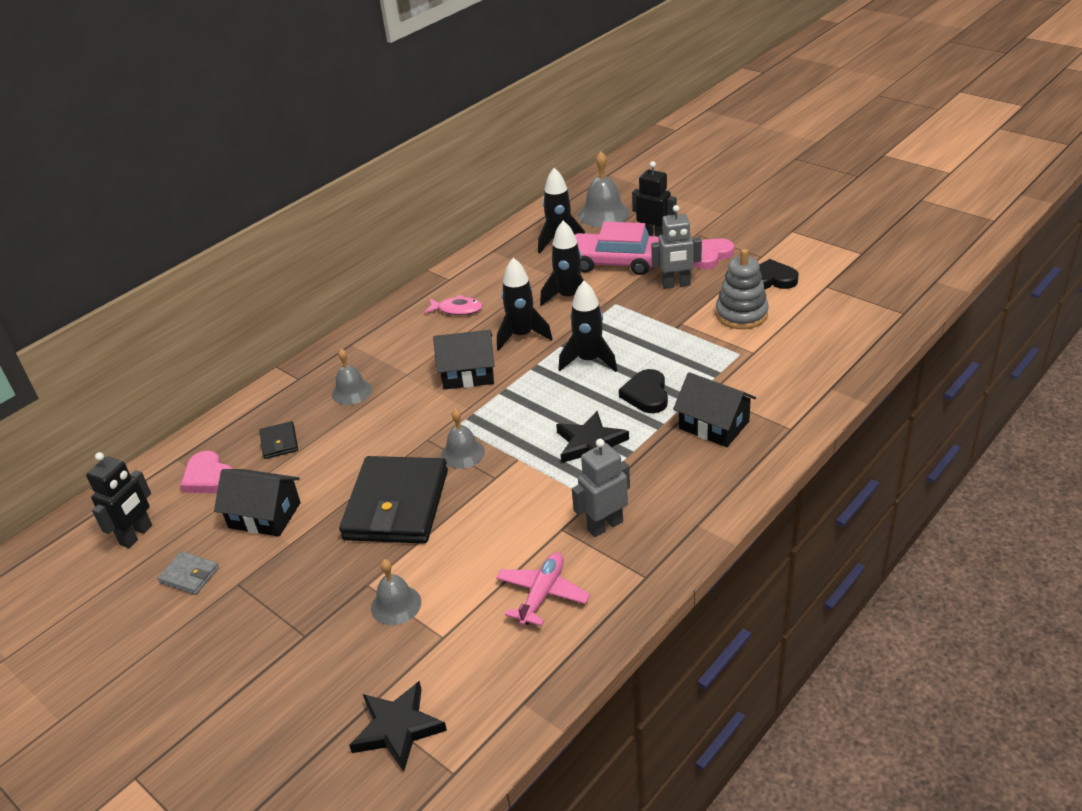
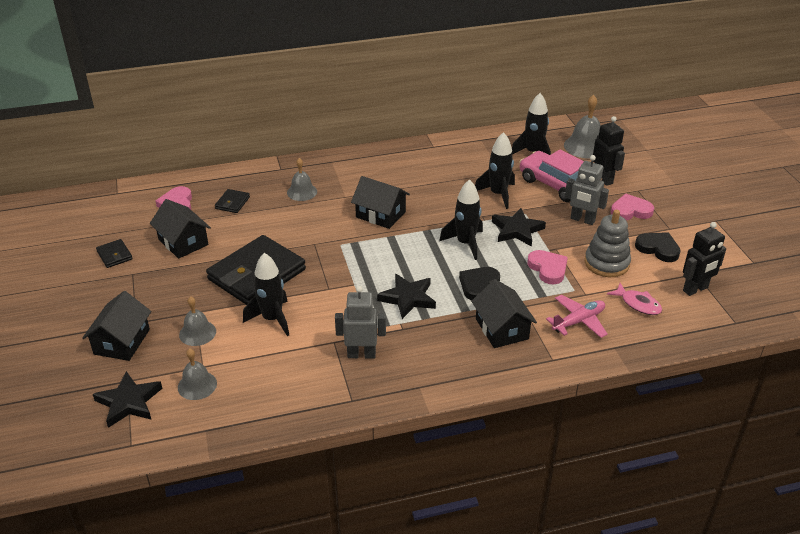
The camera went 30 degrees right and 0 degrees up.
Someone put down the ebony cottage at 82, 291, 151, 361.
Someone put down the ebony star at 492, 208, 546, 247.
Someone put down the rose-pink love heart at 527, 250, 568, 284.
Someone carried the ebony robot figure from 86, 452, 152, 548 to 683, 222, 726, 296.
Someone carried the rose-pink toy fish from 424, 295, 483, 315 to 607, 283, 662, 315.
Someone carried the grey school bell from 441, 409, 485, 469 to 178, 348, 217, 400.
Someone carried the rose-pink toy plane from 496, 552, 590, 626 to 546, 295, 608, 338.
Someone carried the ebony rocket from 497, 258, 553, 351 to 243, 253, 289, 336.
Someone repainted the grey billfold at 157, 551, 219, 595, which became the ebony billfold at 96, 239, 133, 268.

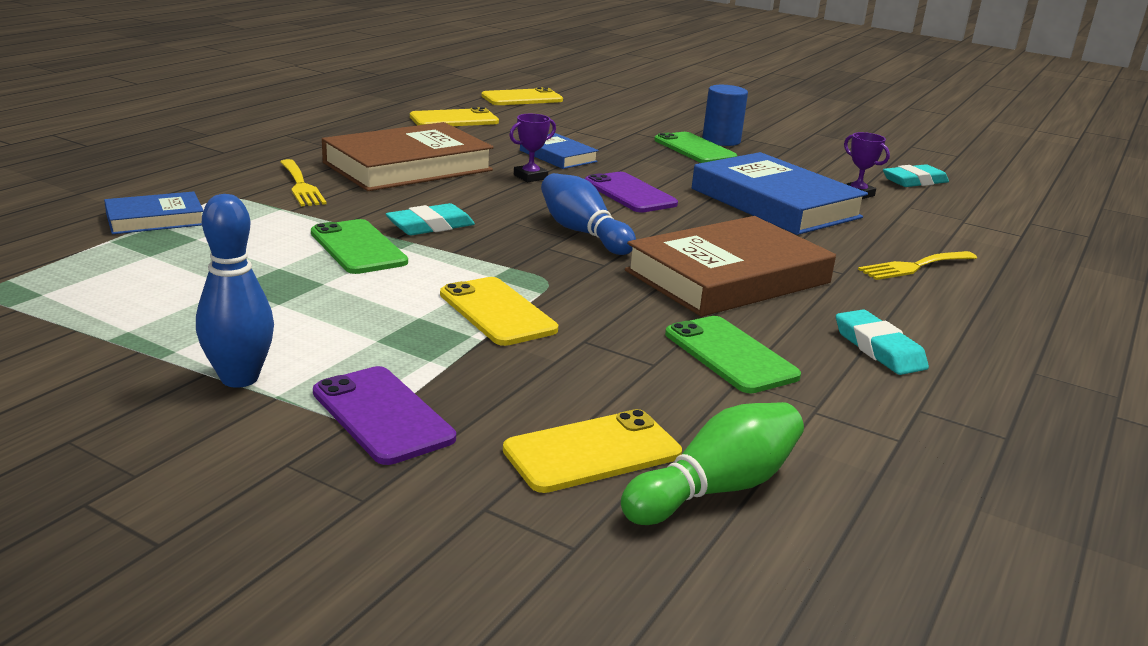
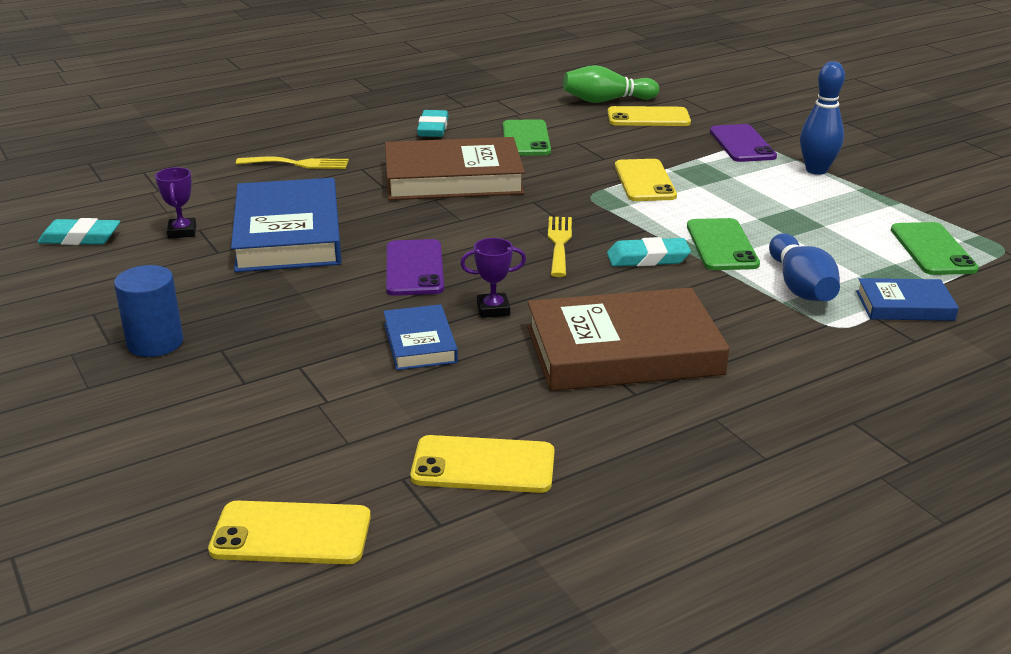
The camera went 150 degrees left and 5 degrees up.
Someone carried the bright yellow table fork from 280, 159, 327, 206 to 548, 217, 572, 277.
Someone carried the blue tenpin from 541, 173, 636, 255 to 769, 233, 840, 301.
Someone carried the leaf-green mobile phone from 654, 132, 737, 163 to 891, 222, 979, 275.

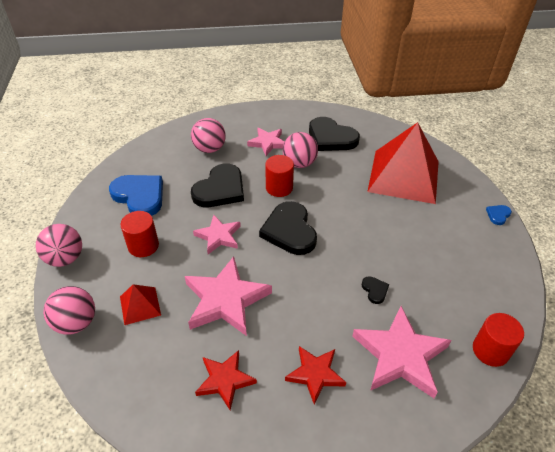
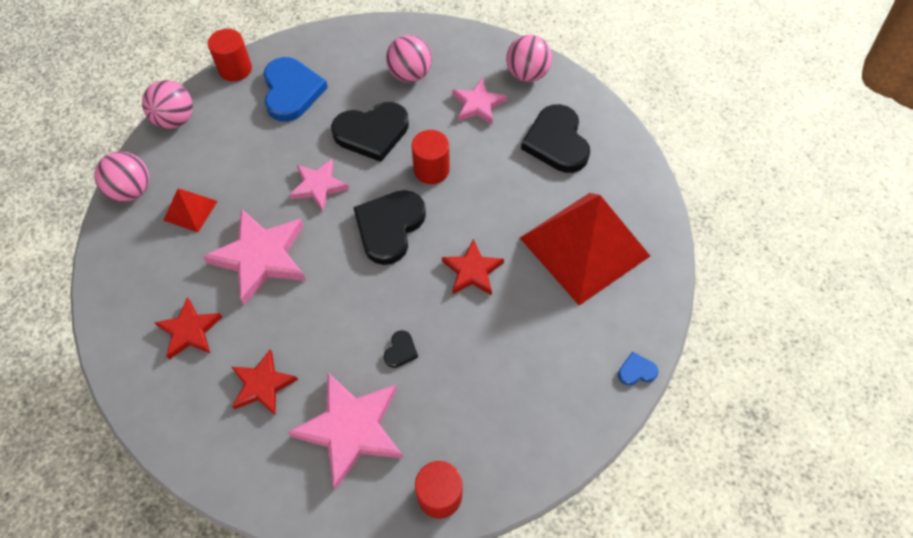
The camera went 40 degrees right and 15 degrees up.
Someone put down the red star at 442, 239, 504, 296.
Someone carried the red cylinder shape from 121, 211, 159, 257 to 208, 29, 252, 82.
Someone carried the rose-pink sphere from 283, 132, 318, 168 to 506, 35, 552, 82.

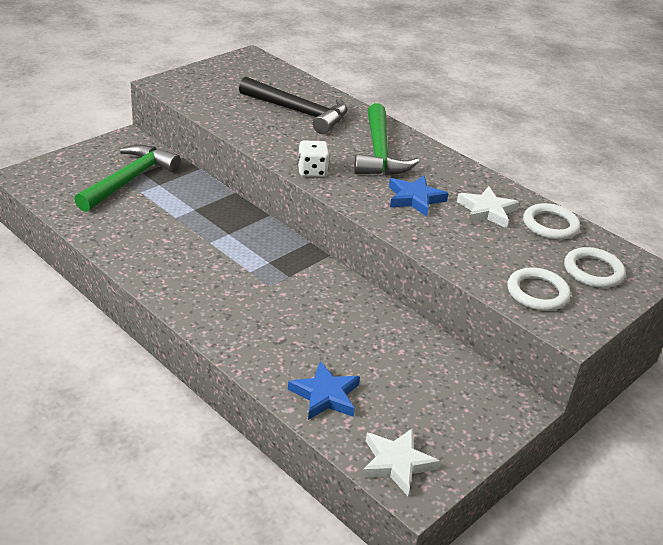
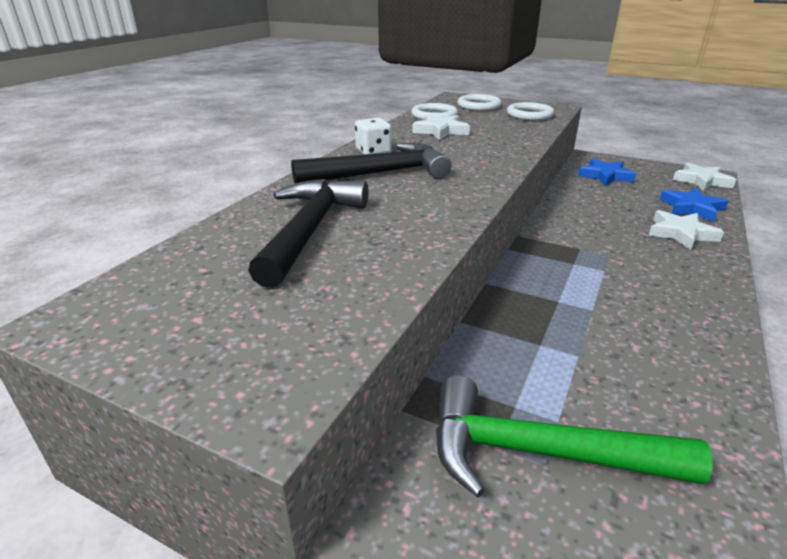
The camera went 105 degrees left and 5 degrees down.
Someone put down the white star at 648, 210, 724, 250.
Someone carried the white die from 298, 140, 329, 177 to 355, 118, 392, 155.
Someone carried the blue star from 389, 176, 449, 217 to 578, 158, 636, 186.
Someone repainted the leaf-green claw hammer at 354, 103, 419, 175, which became the ebony claw hammer at 291, 143, 452, 183.

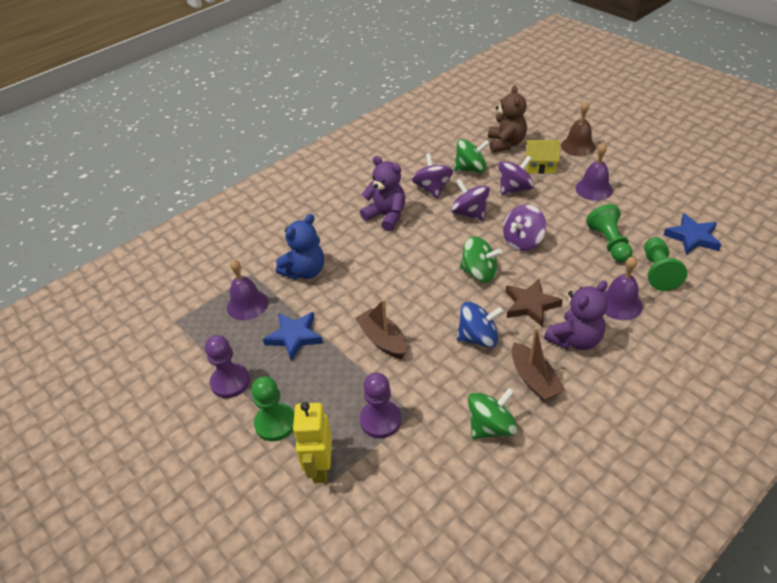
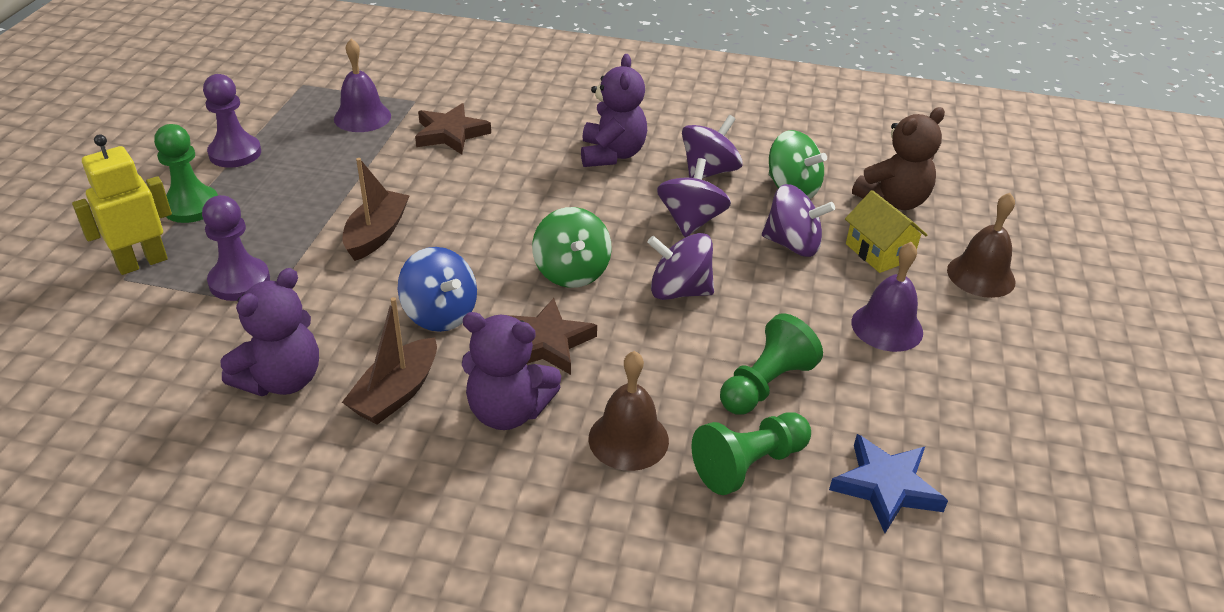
The camera went 50 degrees right and 5 degrees down.
Someone took away the blue star at 263, 312, 323, 361.
Someone swapped the blue teddy bear at 276, 214, 324, 280 for the russet star at 415, 103, 491, 154.
Someone swapped the leaf-green toy top at 468, 388, 518, 439 for the royal purple teddy bear at 220, 268, 319, 396.
Someone repainted the royal purple school bell at 603, 256, 643, 320, which became the russet school bell at 589, 351, 669, 471.

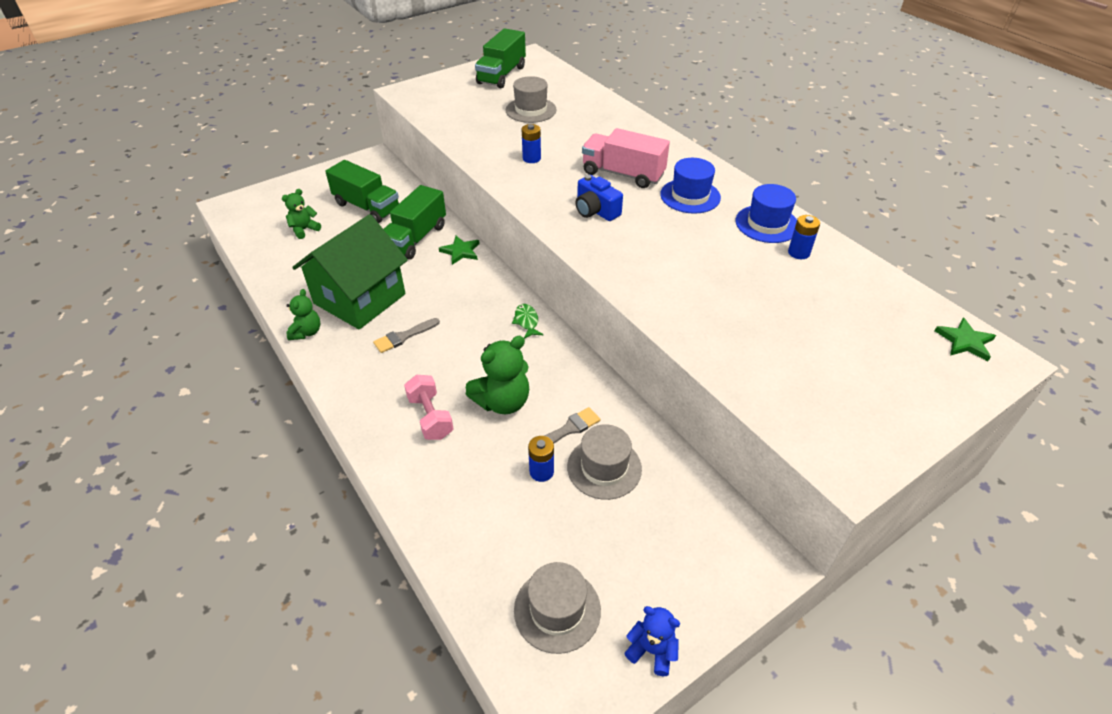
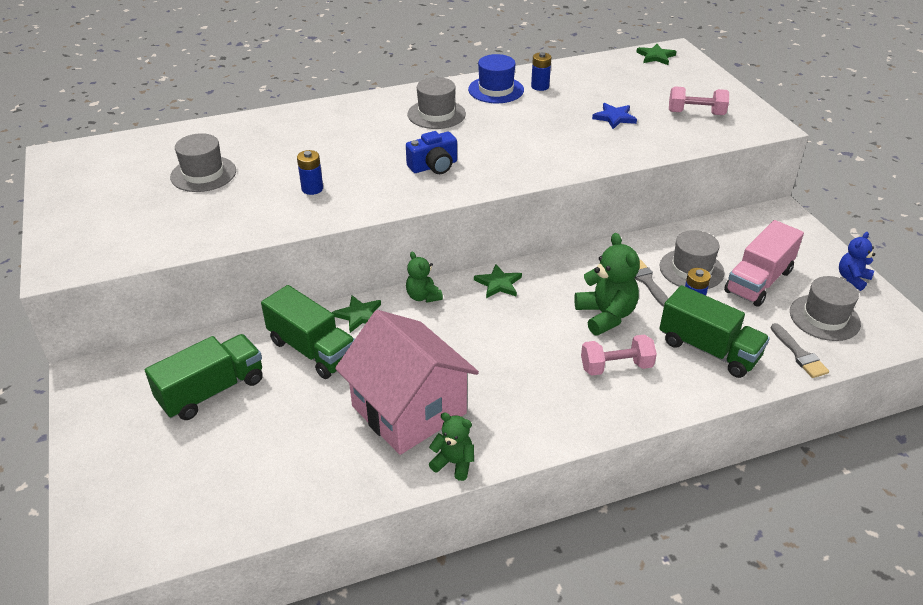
The camera went 75 degrees left and 5 degrees down.
Someone put down the blue star at 592, 103, 637, 129.
Someone put down the rose-pink hand weight at 669, 86, 729, 115.
Someone carried the leaf-green teddy bear from 282, 189, 321, 239 to 406, 252, 443, 303.
Someone carried the grey paintbrush from 373, 318, 440, 353 to 771, 323, 829, 378.
Someone carried the leaf-green truck from 475, 28, 526, 88 to 659, 285, 770, 378.
Someone carried the rose-pink truck from 582, 128, 670, 188 to 724, 220, 804, 307.
Someone swapped the leaf-green toy fish at 512, 304, 543, 339 for the leaf-green star at 474, 264, 522, 298.
Someone repainted the leaf-green cottage at 292, 214, 408, 329, which became the rose-pink cottage at 335, 310, 479, 455.
Someone repainted the blue hat at 660, 158, 721, 214, which became the grey hat at 408, 77, 466, 129.

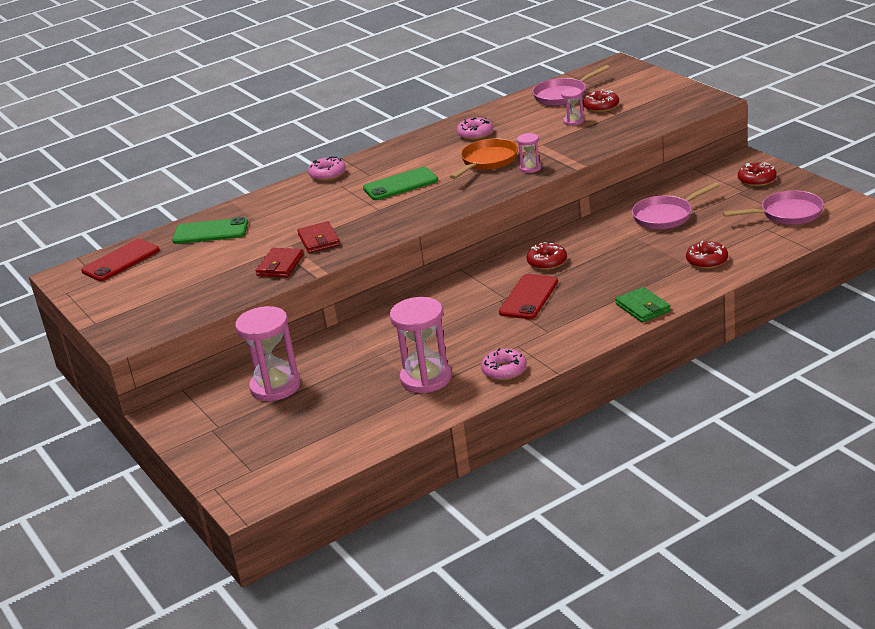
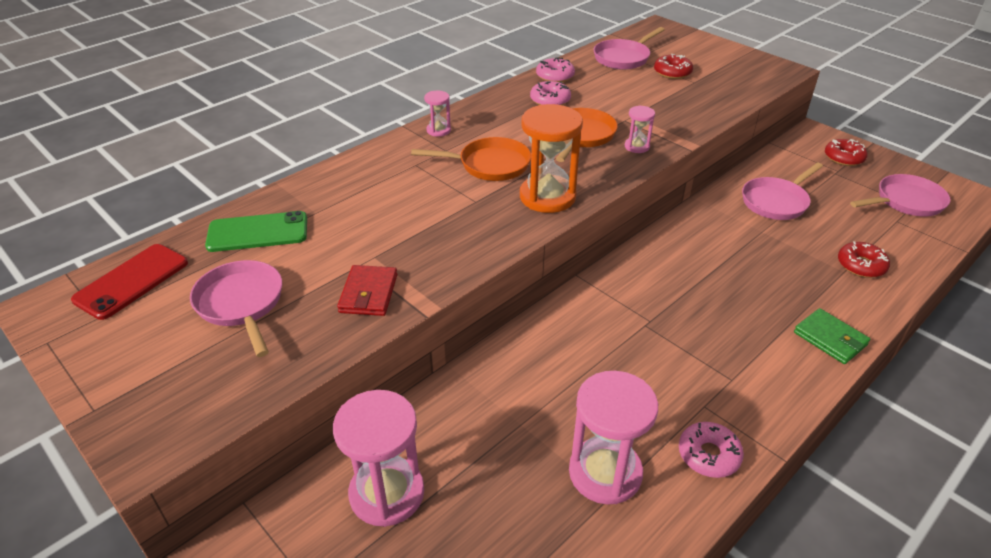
The camera went 15 degrees left and 10 degrees up.
Someone took away the red billfold at 297, 221, 340, 253.
Someone took away the red mobile phone at 499, 274, 558, 319.
Someone took away the red donut at 526, 242, 567, 270.
Someone put down the rose-pink skillet at 190, 260, 282, 357.
Someone put down the orange sandglass at 520, 104, 583, 213.
Someone carried the rose-pink donut from 308, 156, 346, 181 to 536, 57, 575, 82.
Someone carried the rose-pink sandglass from 561, 88, 584, 126 to 424, 91, 451, 137.
Someone swapped the leaf-green mobile phone at 363, 167, 438, 200 for the orange skillet at 411, 137, 531, 181.

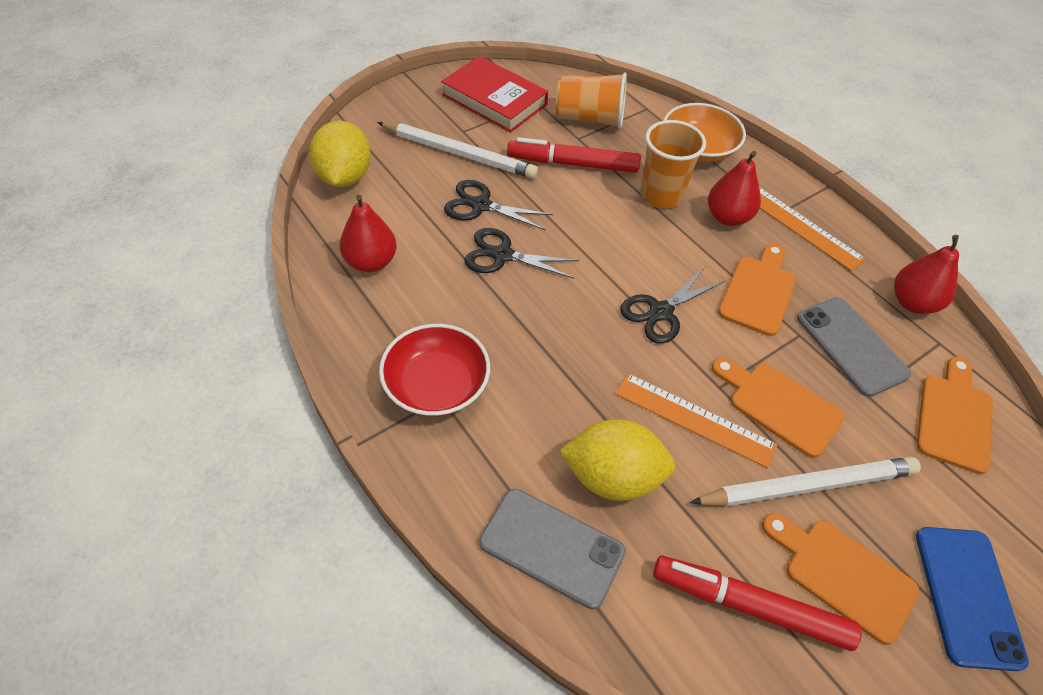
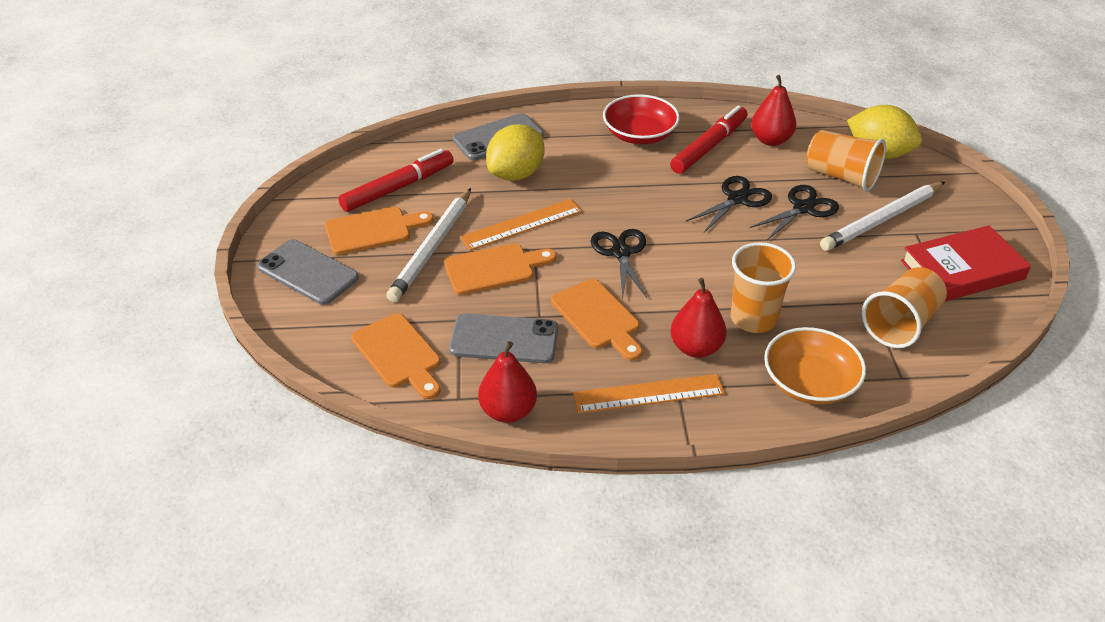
The camera went 125 degrees right and 10 degrees down.
Someone put down the orange cup at 806, 130, 886, 191.
Someone carried the red marker from 507, 137, 641, 173 to 670, 105, 748, 174.
Someone repainted the blue mobile phone at 916, 527, 1029, 671, which became the grey mobile phone at 257, 239, 359, 305.

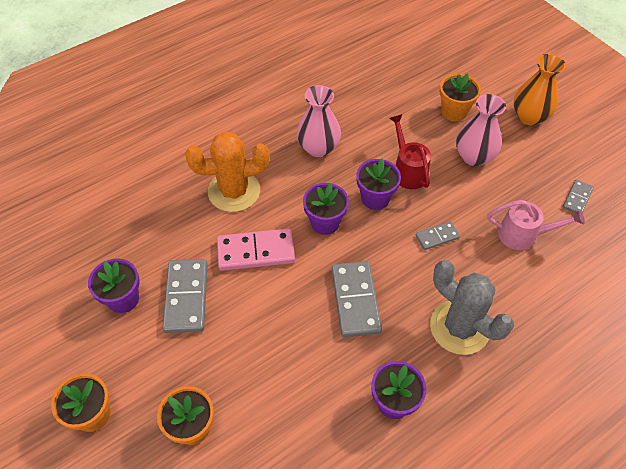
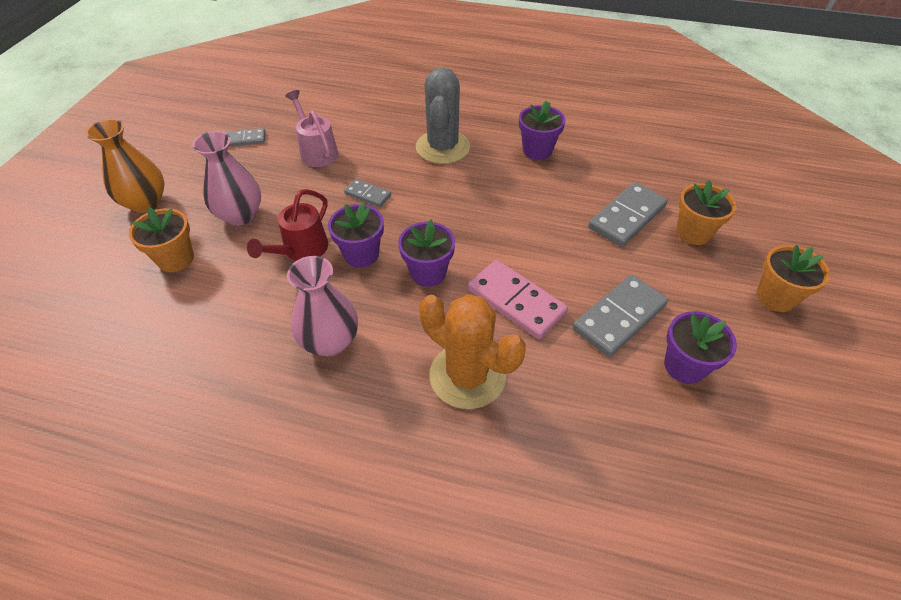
The camera went 130 degrees left and 5 degrees down.
Someone carried the grey domino tile from 332, 261, 382, 337 to 588, 182, 668, 247.

